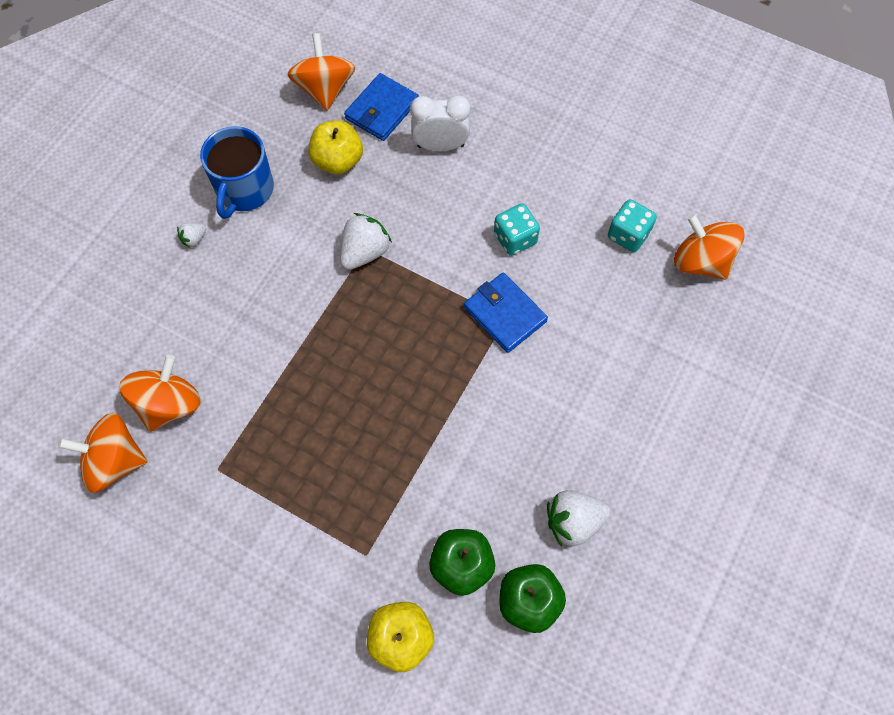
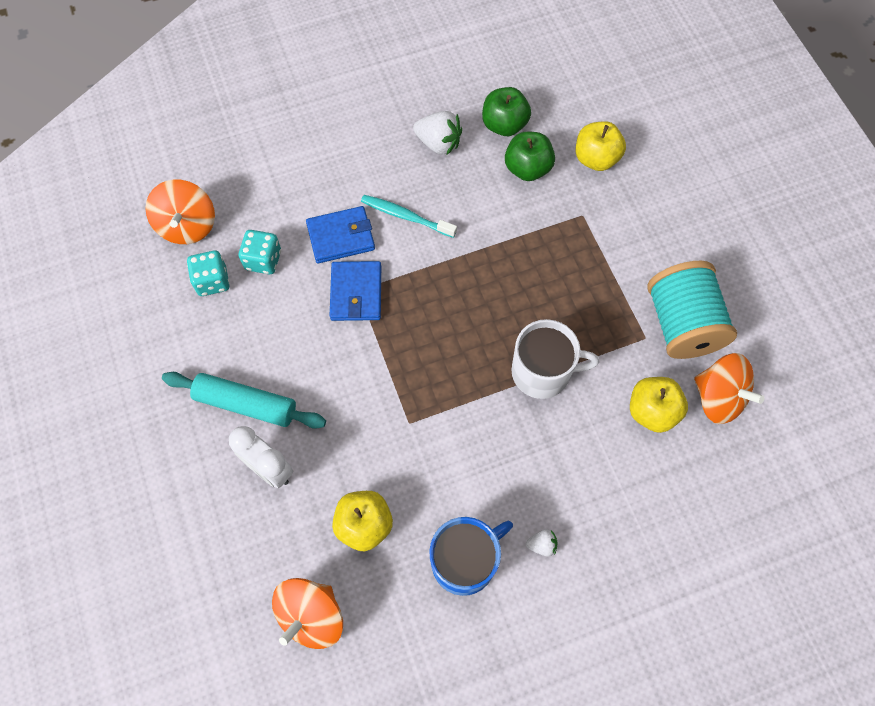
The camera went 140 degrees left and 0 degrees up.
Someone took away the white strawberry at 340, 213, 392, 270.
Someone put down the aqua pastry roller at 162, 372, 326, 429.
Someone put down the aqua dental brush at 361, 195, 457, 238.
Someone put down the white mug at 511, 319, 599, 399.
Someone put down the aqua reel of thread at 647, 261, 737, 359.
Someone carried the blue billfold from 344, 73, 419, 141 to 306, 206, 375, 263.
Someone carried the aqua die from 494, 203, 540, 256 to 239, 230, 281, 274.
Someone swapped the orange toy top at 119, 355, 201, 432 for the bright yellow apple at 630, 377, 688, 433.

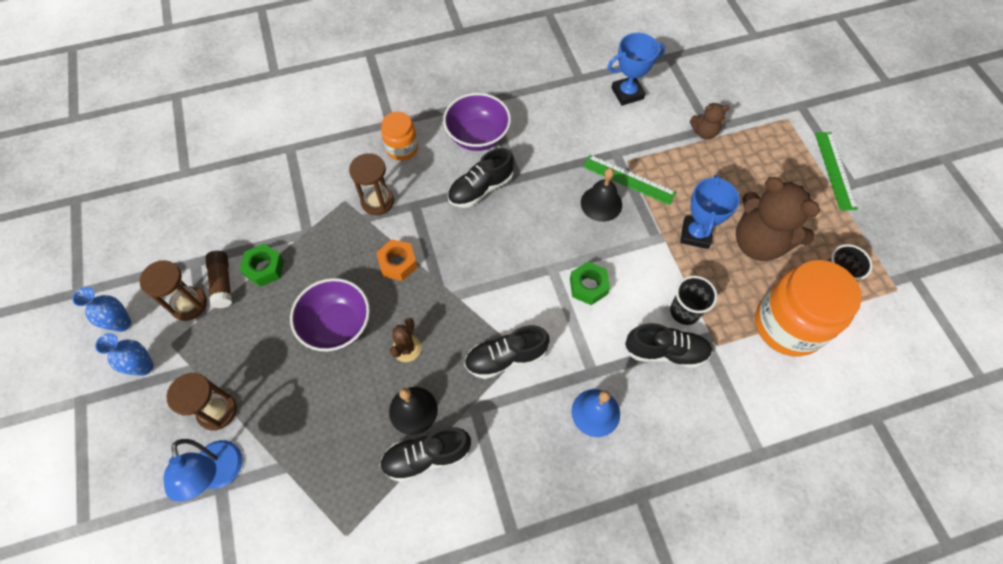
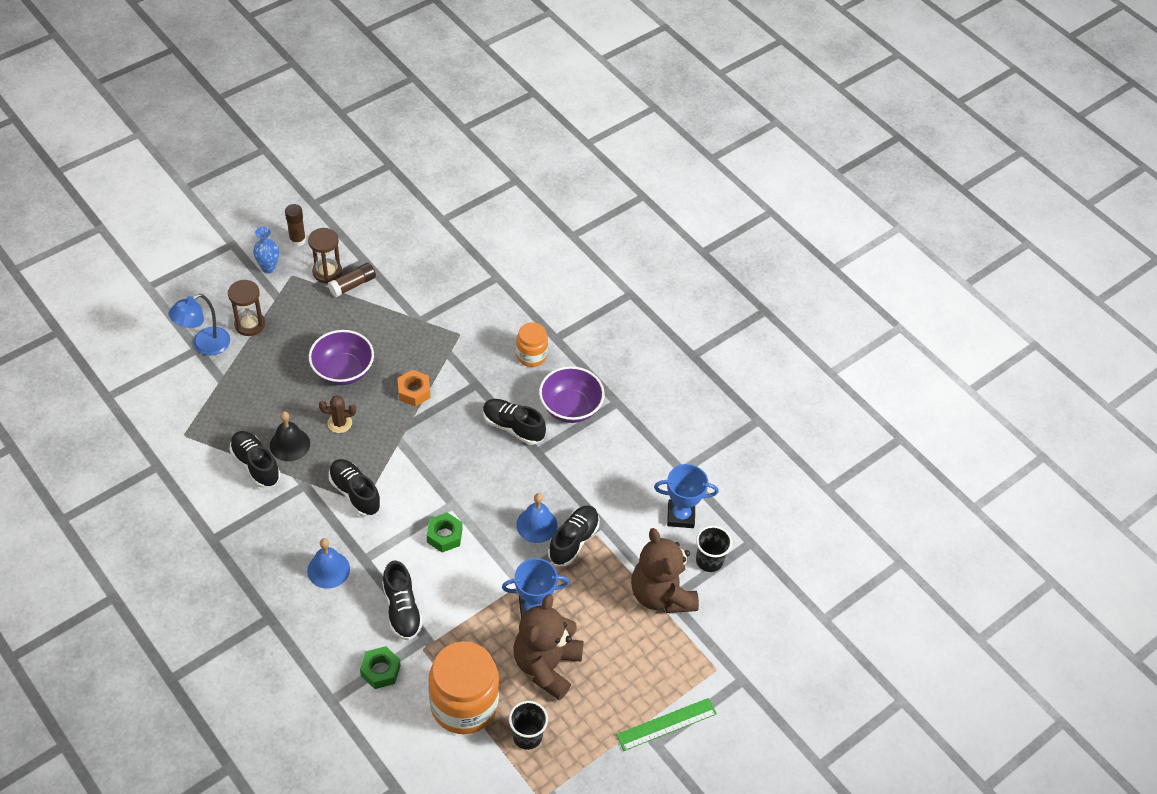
The camera went 65 degrees right and 10 degrees down.
Someone took away the russet sandglass at 349, 153, 394, 215.
Someone carried the leaf-green nut from 240, 244, 284, 287 to 360, 646, 401, 689.
Someone carried the ebony cup from 670, 276, 717, 325 to 696, 526, 732, 572.
Someone swapped the blue vase at 73, 287, 131, 332 for the russet glue stick at 285, 204, 306, 247.
Someone swapped the leaf-green ruler at 583, 155, 676, 205 for the ebony shoe at 548, 505, 600, 566.
Someone repainted the ebony school bell at 581, 168, 622, 222, which became the blue school bell at 516, 493, 557, 543.
Someone rotated the blue trophy at 608, 33, 665, 106 by 45 degrees counterclockwise.
Someone scaled the russet teddy bear at 690, 103, 730, 140 by 2.08.

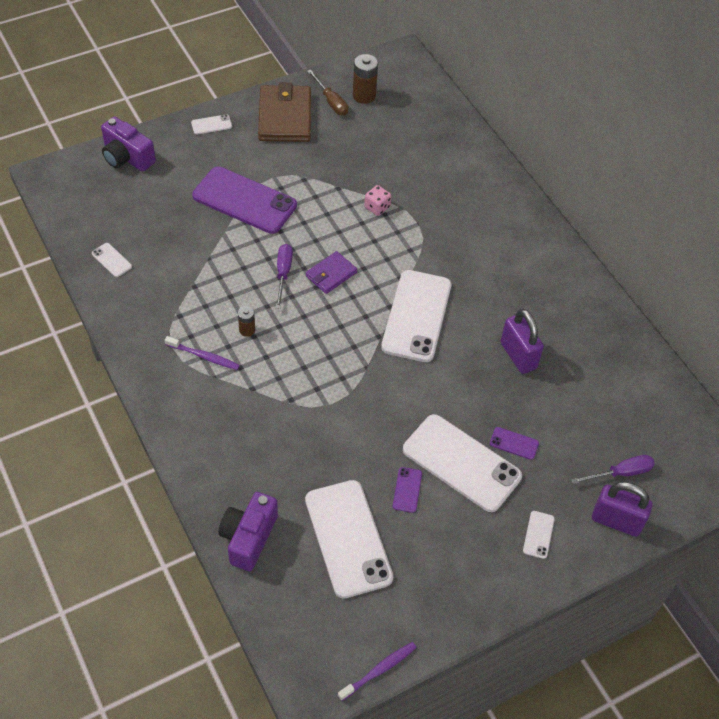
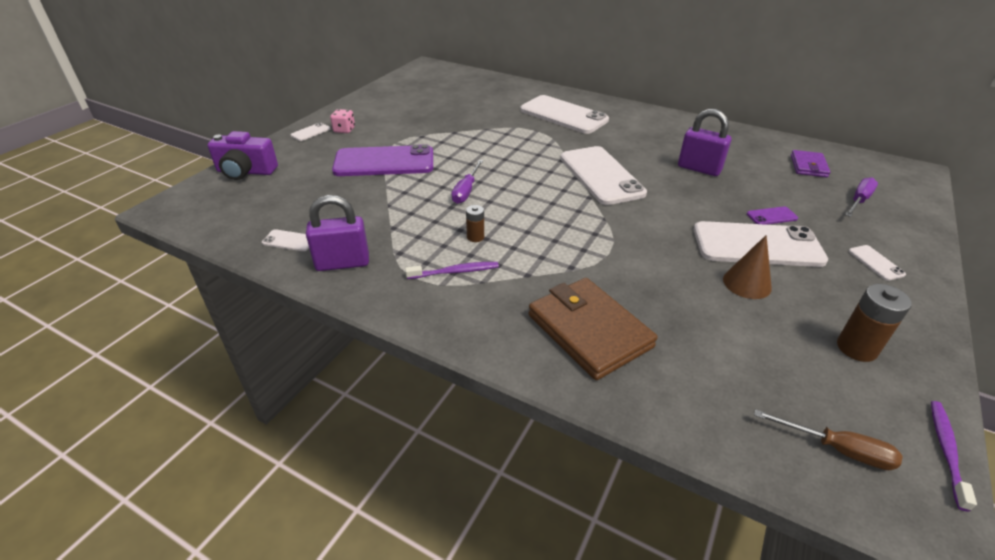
The camera went 30 degrees left and 15 degrees down.
Someone took away the royal purple compact camera at 219, 492, 278, 571.
Someone carried the russet billfold from 258, 82, 311, 142 to 528, 278, 658, 380.
Someone carried the white mobile phone from 305, 480, 393, 599 to 520, 95, 609, 134.
Someone carried the royal purple billfold from 306, 251, 357, 294 to 791, 150, 830, 177.
Someone carried the russet flat screwdriver from 307, 69, 348, 116 to 754, 409, 903, 470.
Someone carried the russet AA battery from 353, 54, 378, 104 to 837, 284, 912, 362.
Someone carried the rose-pink die from 364, 185, 391, 216 to 330, 109, 355, 133.
Someone carried the royal purple lock from 592, 482, 653, 537 to 306, 195, 369, 271.
Someone swapped the royal purple mobile phone at 393, 467, 422, 513 for the russet cone shape at 723, 235, 772, 299.
Someone rotated the royal purple flat screwdriver at 276, 244, 293, 309 by 135 degrees counterclockwise.

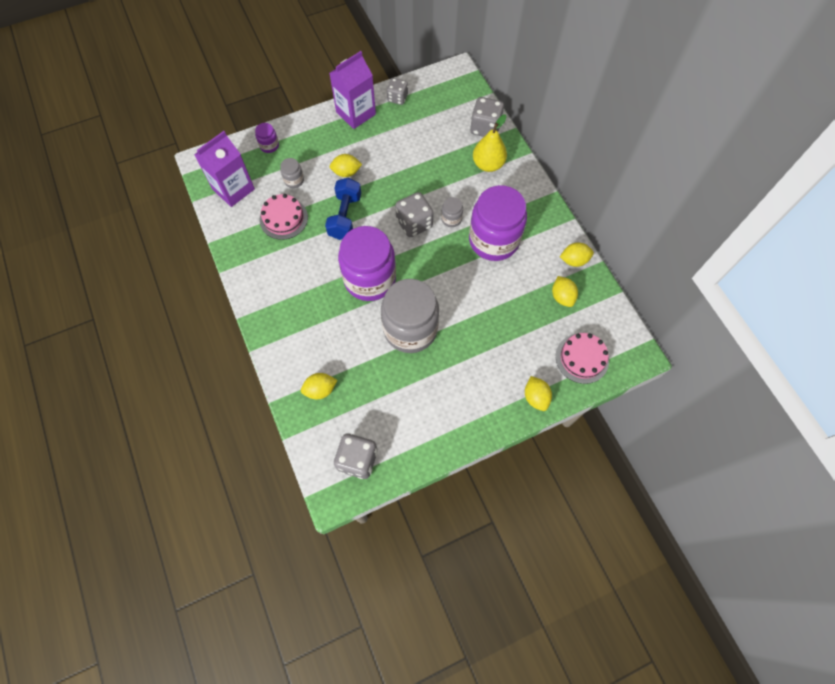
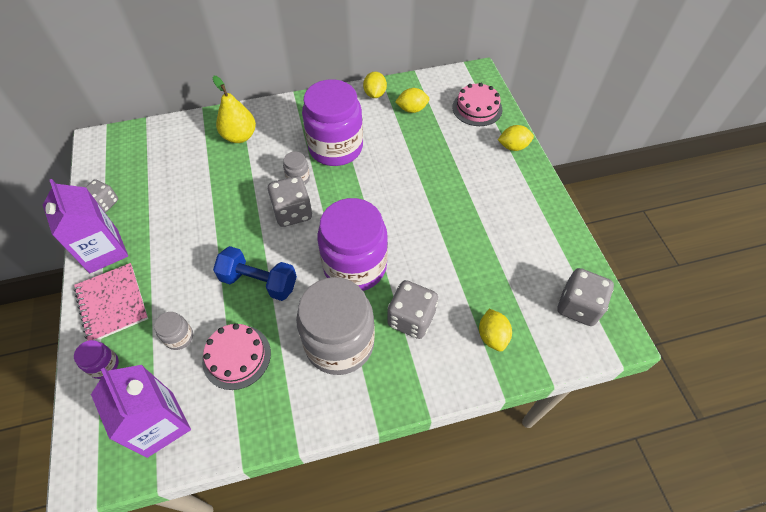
The camera went 80 degrees left and 10 degrees down.
Someone took away the bright yellow lemon at 330, 154, 362, 177.
Someone put down the rose-pink notebook at 74, 263, 148, 341.
Someone carried the grey jam jar from 381, 279, 439, 353 to 296, 277, 375, 375.
Someone carried the grey die from 470, 97, 504, 137 to 387, 280, 438, 339.

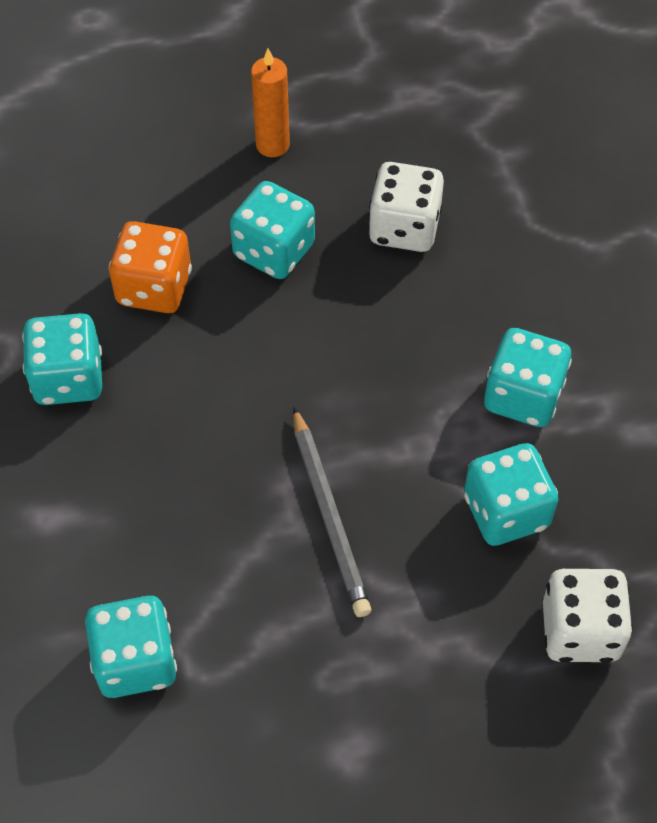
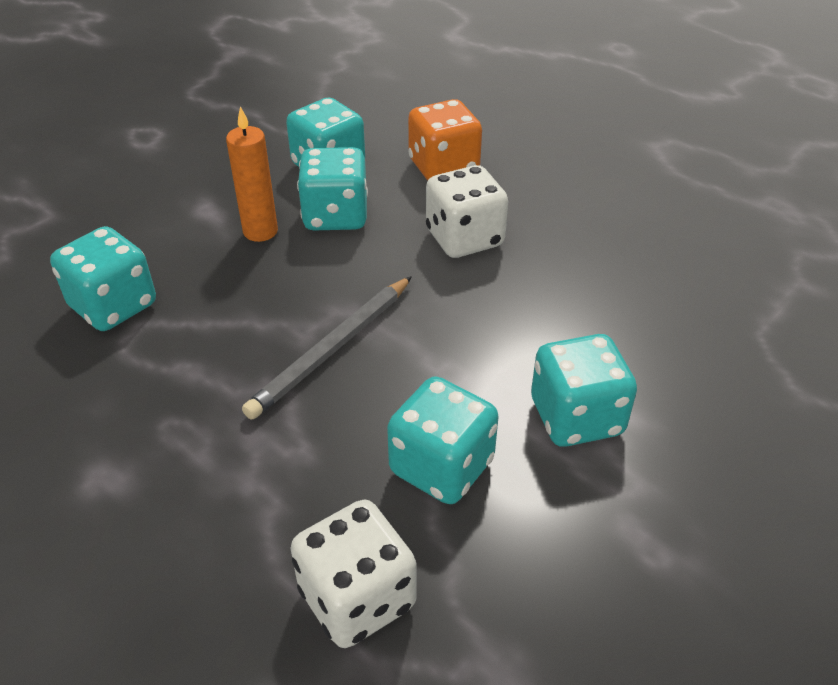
The camera went 55 degrees right and 15 degrees down.
Someone carried the aqua die from 230, 181, 315, 279 to 297, 147, 368, 230.
Someone carried the orange candle from 251, 49, 290, 157 to 226, 107, 278, 242.
Someone carried the white die from 368, 162, 444, 252 to 426, 165, 508, 258.

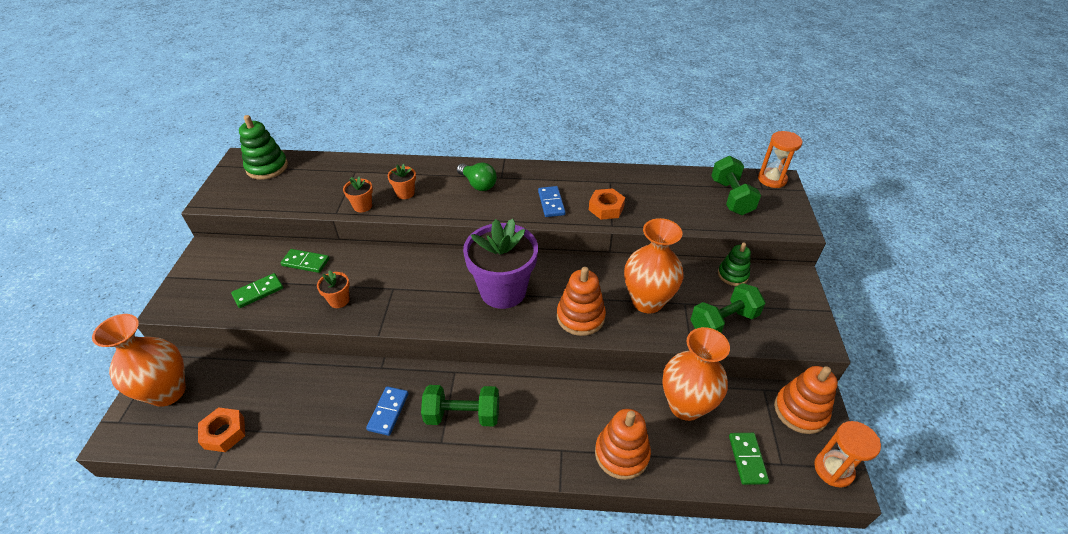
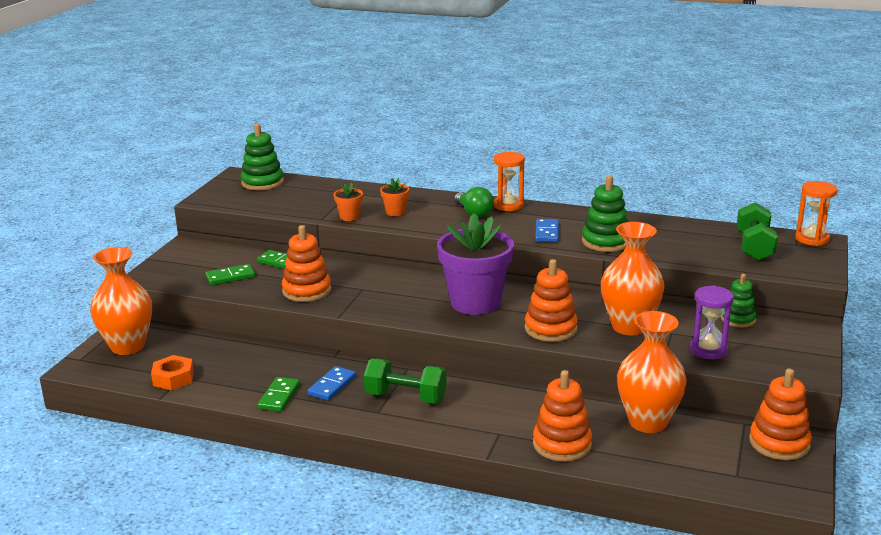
The camera went 15 degrees right and 20 degrees down.
Someone carried the leaf-green domino tile from 729, 433, 769, 485 to 258, 377, 300, 412.
Someone carried the orange sandglass from 814, 421, 881, 488 to 493, 151, 525, 211.
Someone swapped the orange flower pot at 317, 270, 350, 308 for the orange ring stacker at 282, 225, 331, 302.
Someone swapped the orange nut at 589, 188, 625, 220 for the leaf-green ring stacker at 582, 176, 629, 252.
Someone swapped the leaf-green hand weight at 690, 283, 765, 333 for the royal purple sandglass at 690, 285, 734, 359.

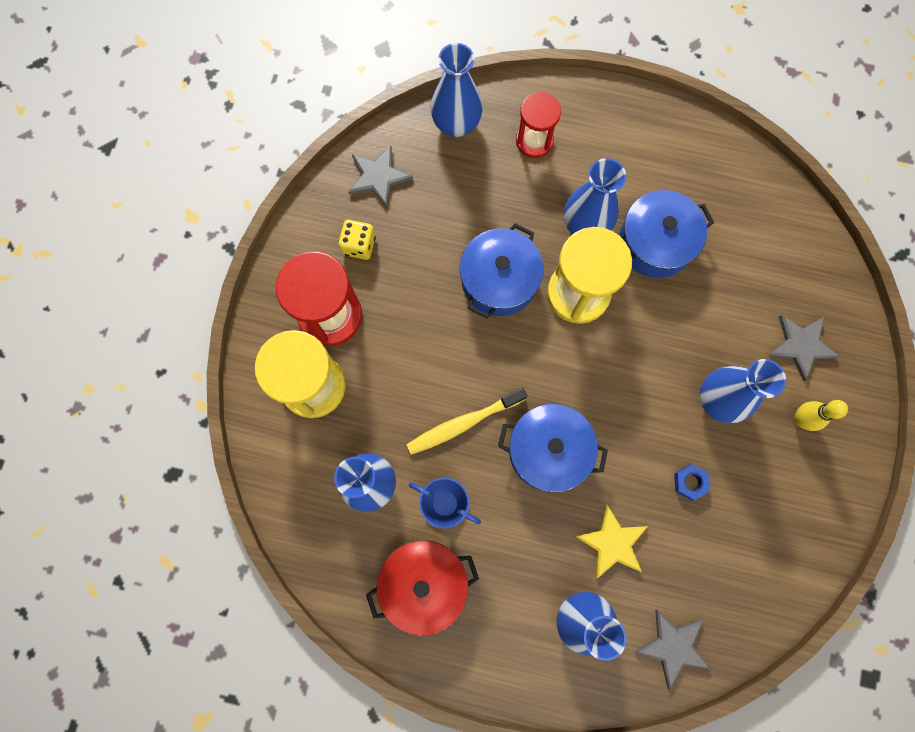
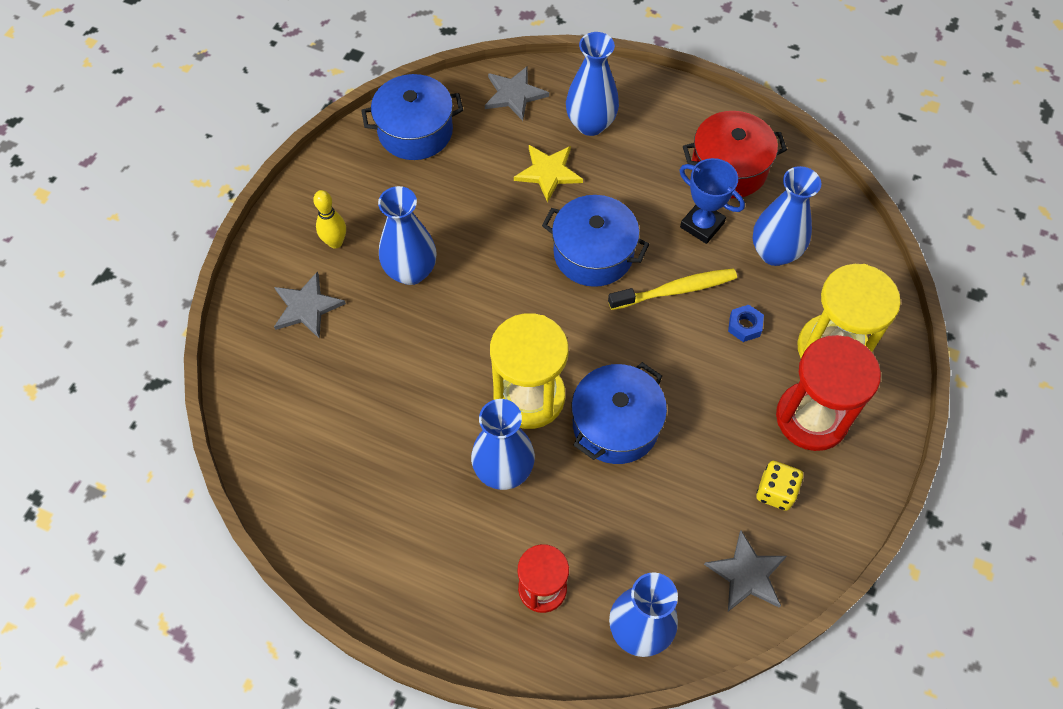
The camera went 170 degrees left and 15 degrees down.
Someone carried the blue pot from 619, 190, 714, 278 to 361, 74, 463, 160.
Someone carried the blue nut from 674, 464, 710, 501 to 728, 305, 764, 342.

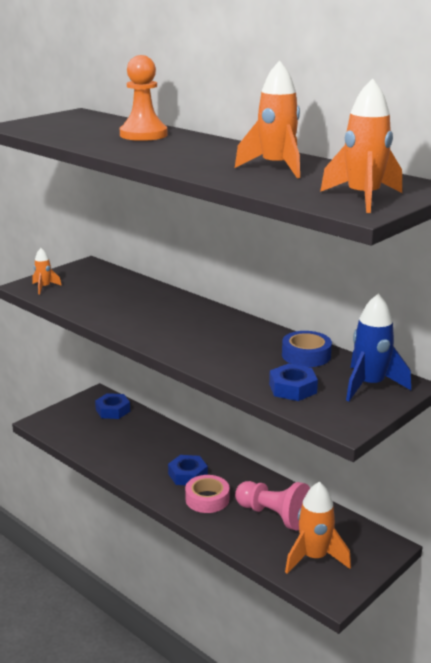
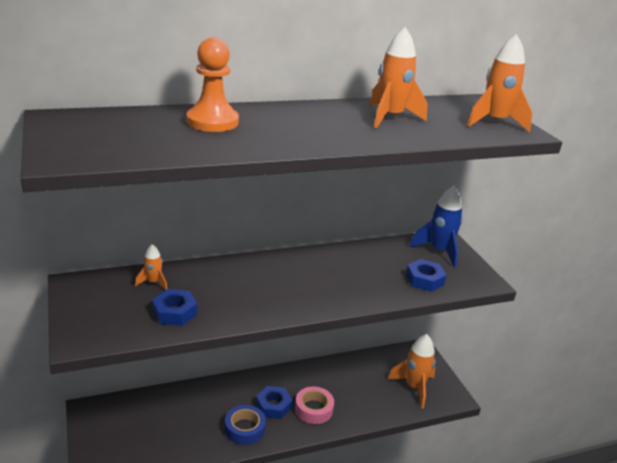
The camera went 65 degrees left and 5 degrees up.
Someone took away the rose-pink game pawn at 235, 481, 310, 531.
Someone carried the orange rocket from 32, 248, 62, 295 to 135, 244, 167, 290.
Someone carried the blue nut from 95, 393, 130, 419 to 152, 289, 197, 326.
Someone carried the blue roll of tape from 282, 331, 332, 367 to 225, 405, 266, 445.

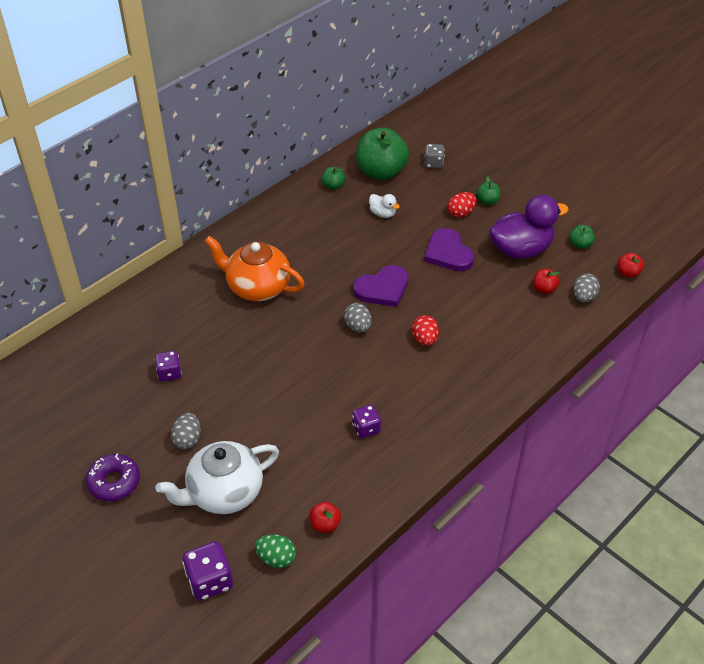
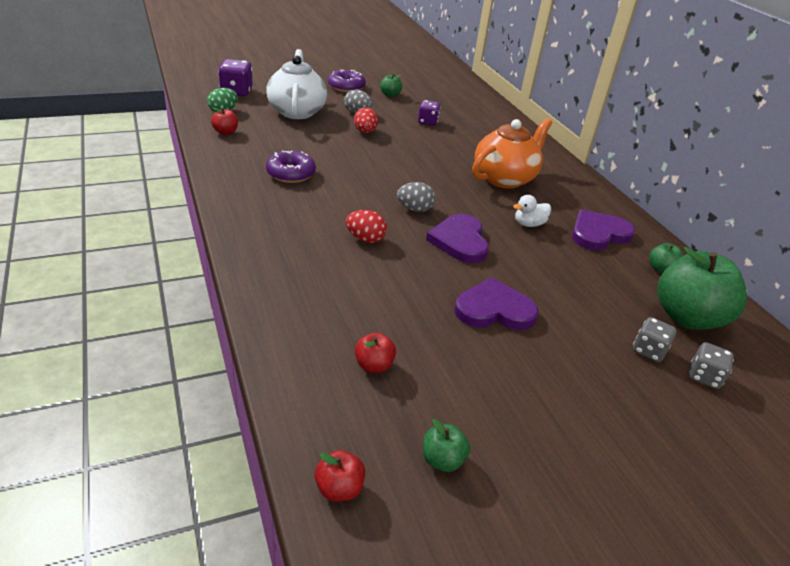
The camera went 110 degrees right and 10 degrees down.
Someone took away the royal purple duck at 489, 195, 569, 259.
Someone took away the grey egg shape at 573, 274, 600, 302.
Someone put down the royal purple love heart at 572, 210, 635, 250.
Someone put down the grey die at 633, 317, 677, 362.
Someone carried the white duck from 369, 194, 400, 218 to 513, 195, 551, 227.
Someone carried the red egg shape from 447, 192, 477, 217 to 354, 107, 378, 133.
Someone carried the leaf-green apple from 477, 176, 500, 205 to 380, 74, 402, 97.
Someone swapped the royal purple die at 352, 405, 381, 439 for the royal purple donut at 266, 150, 316, 183.

